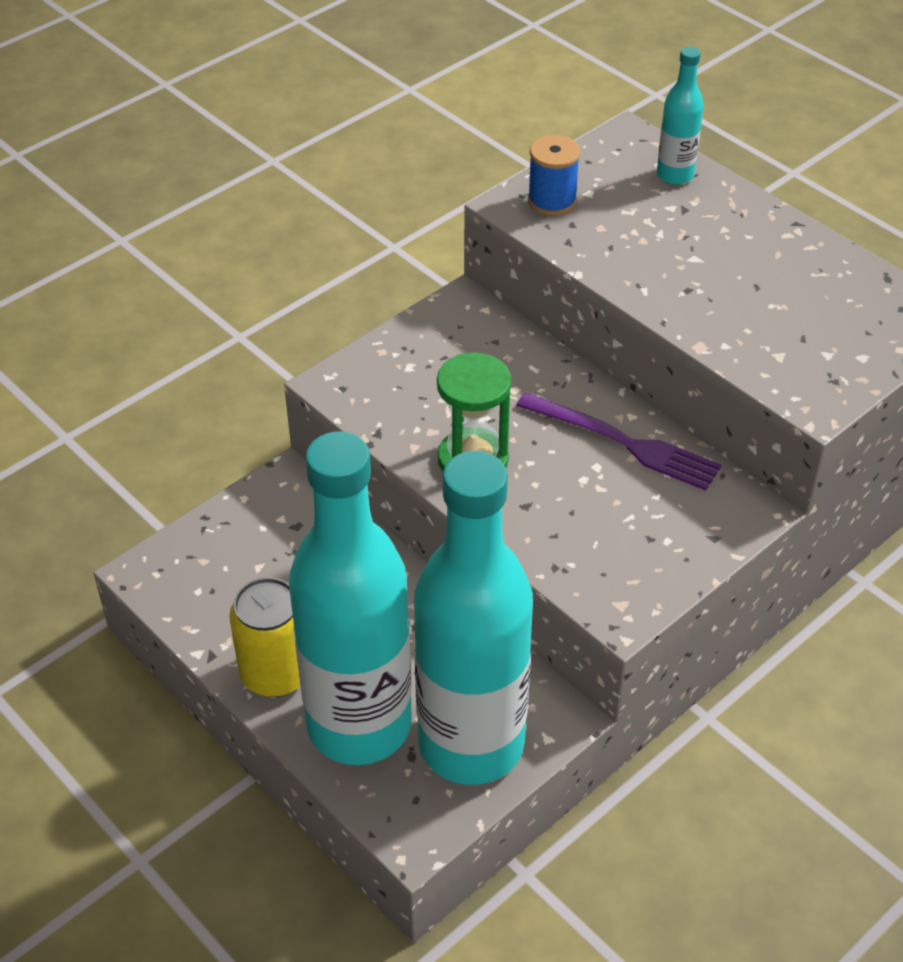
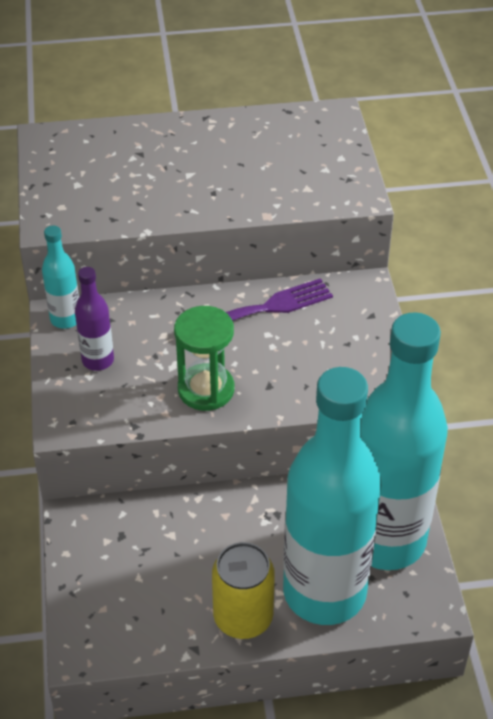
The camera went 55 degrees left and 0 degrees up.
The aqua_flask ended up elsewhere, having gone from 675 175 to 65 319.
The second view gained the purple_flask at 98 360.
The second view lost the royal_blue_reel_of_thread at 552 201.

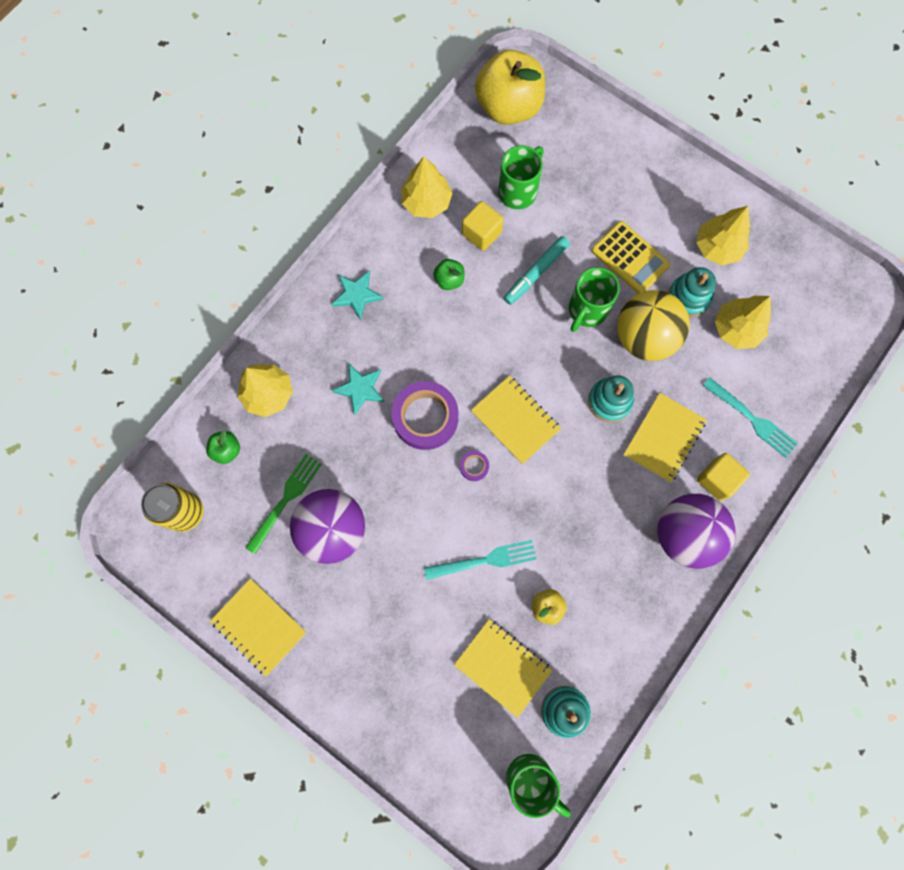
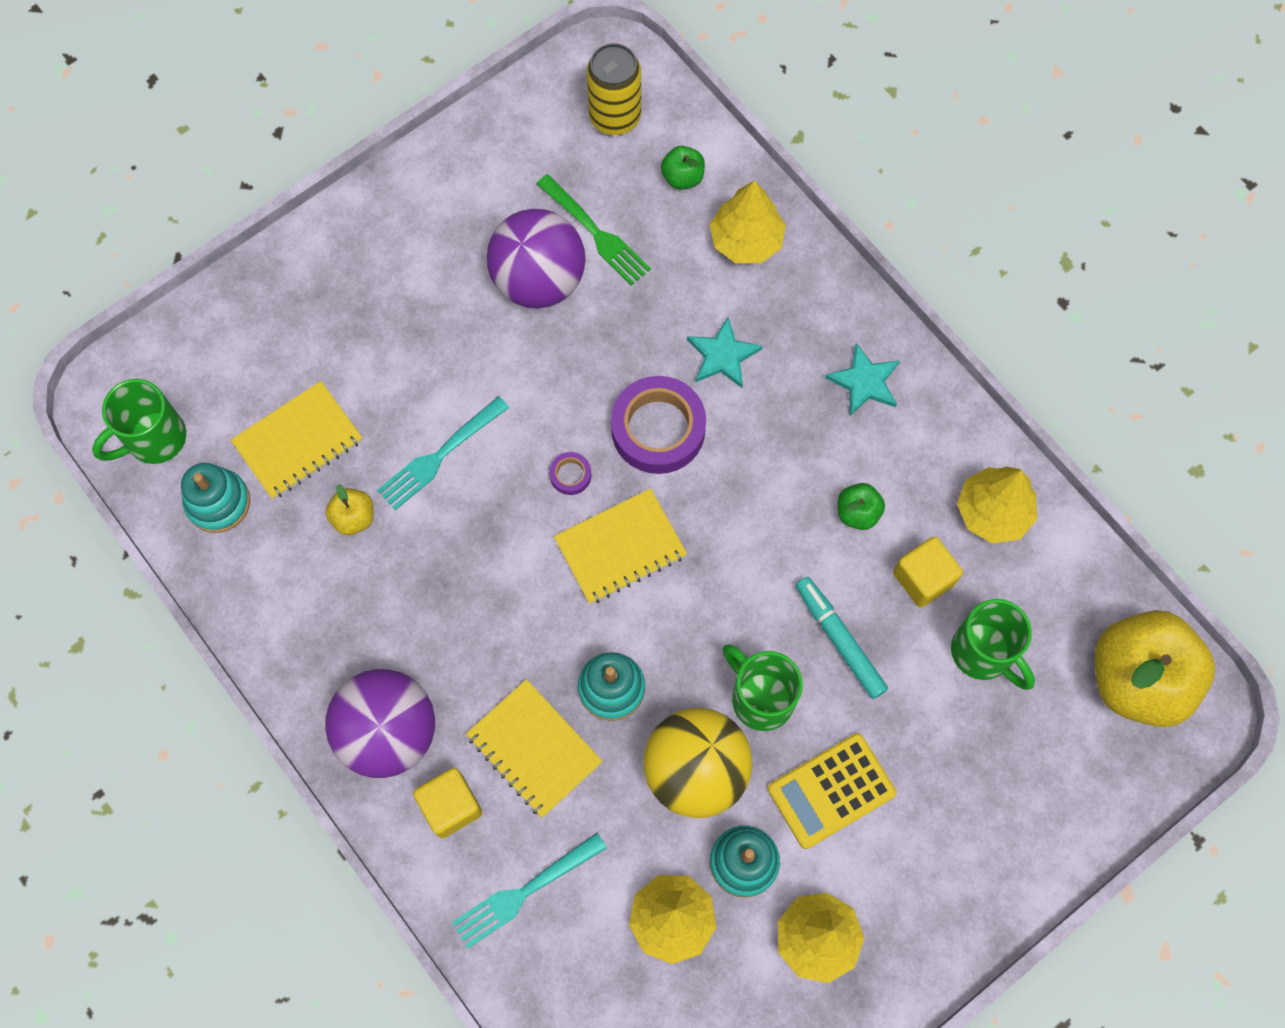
The camera went 105 degrees right and 5 degrees down.
The aqua_table_fork at 485 560 ended up facing another way, 45 degrees clockwise from before.
The second view lost the yellow_exercise_book at 259 626.

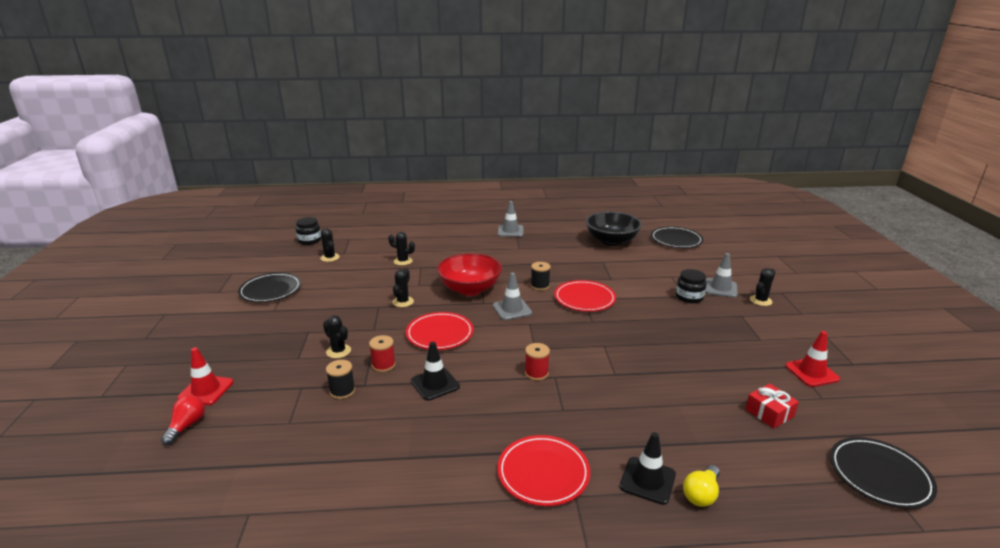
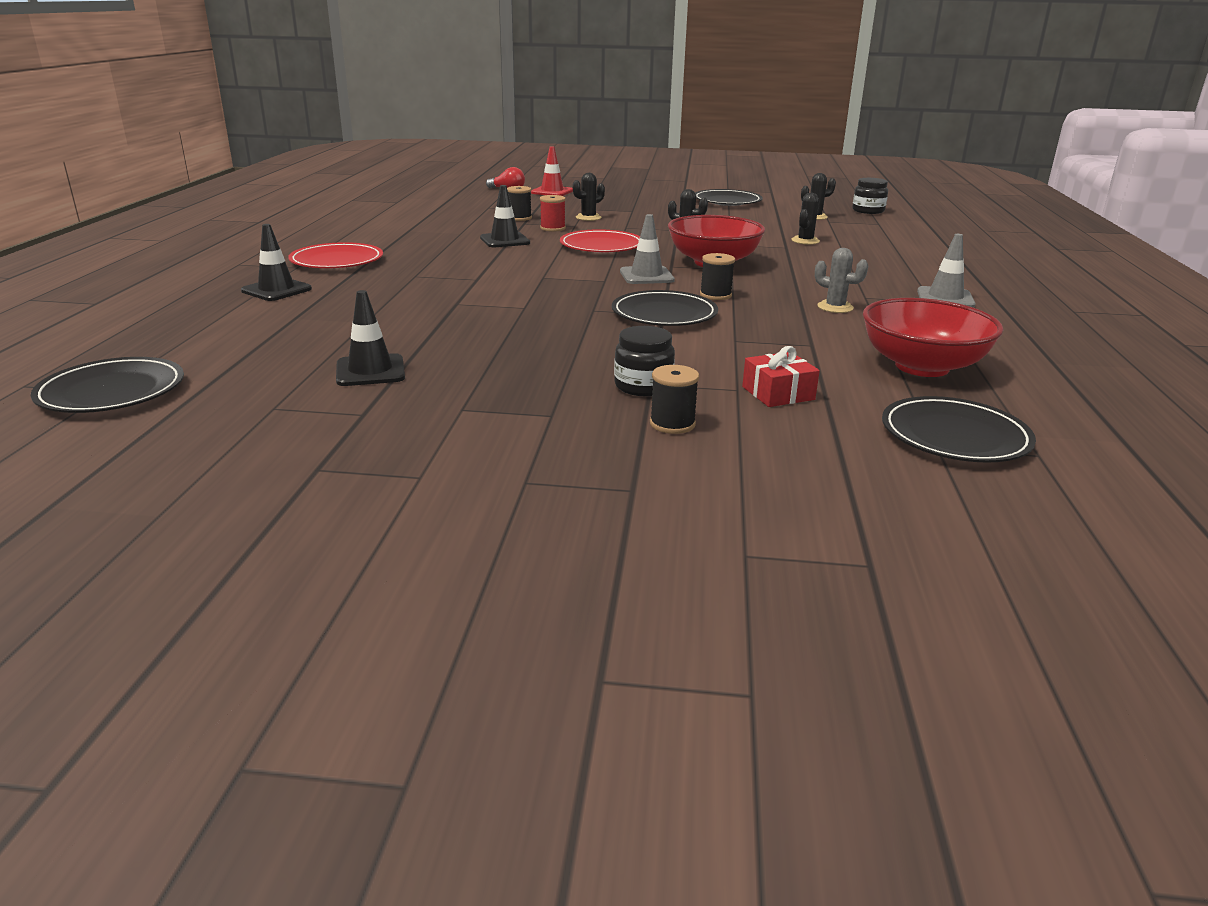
The camera went 100 degrees right and 0 degrees up.
The second view gained the black_safety_cone at 370 371.
What was the red_plate at 584 299 turned into the black_plate at 664 314.
Where the grey_safety_cone stood at 720 288, the black_reel_of_thread came to stand at 672 424.
The red_wrapped_gift ended up elsewhere, having gone from 769 413 to 778 393.
The second view gained the grey_cactus at 835 307.
What was the black_deep_dish at 611 241 turned into the red_deep_dish at 922 366.
The second view lost the red_reel_of_thread at 536 373.
The second view lost the yellow_bulb at 701 494.
The second view lost the black_cactus at 760 300.
The second view lost the red_safety_cone at 811 372.

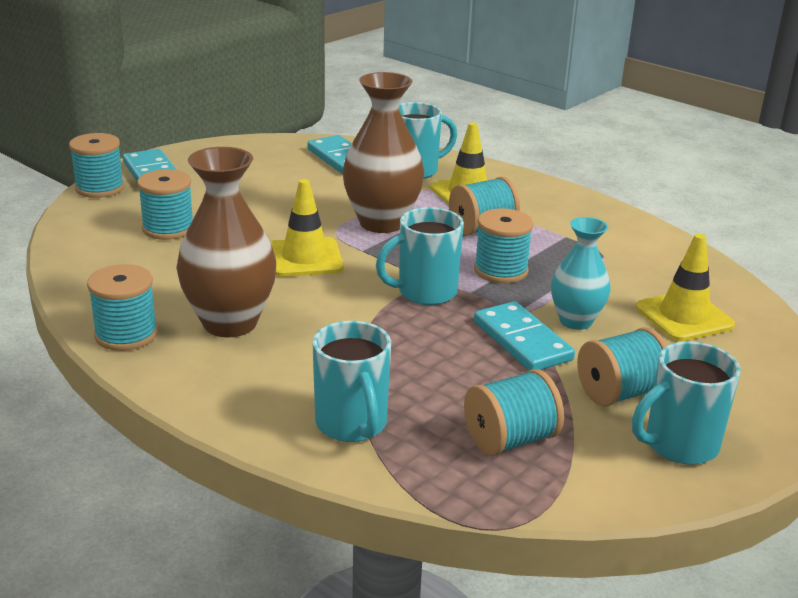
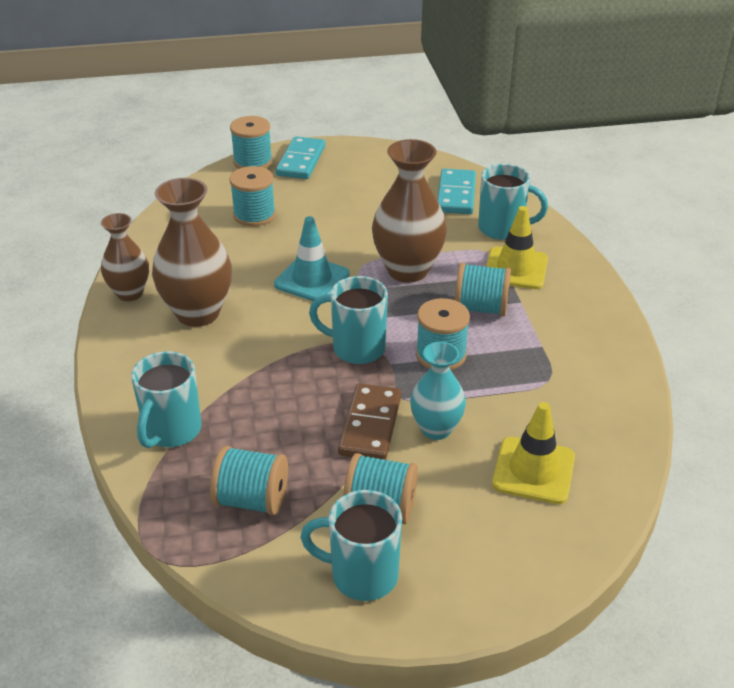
The camera went 40 degrees right and 10 degrees up.
Where the aqua_reel_of_thread stood at 126 334, the russet_vase came to stand at 130 293.
What was the yellow_safety_cone at 305 258 turned into the aqua_safety_cone at 312 279.
What was the aqua_domino at 522 341 turned into the russet_domino at 370 425.

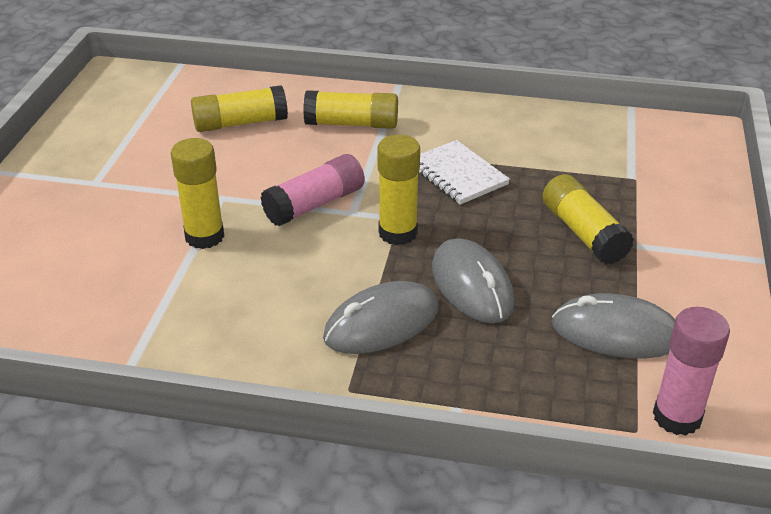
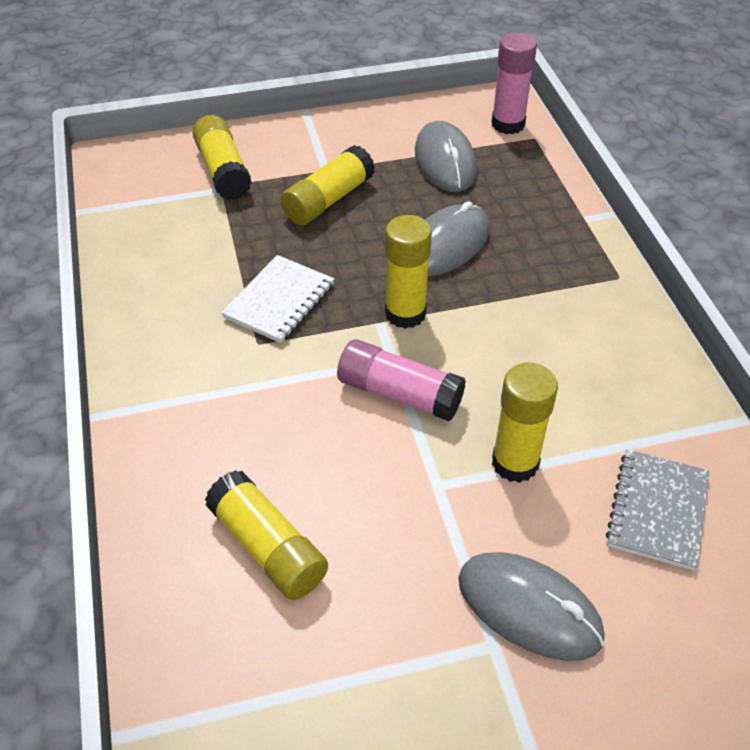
The camera went 115 degrees left and 10 degrees up.
The yellow_stick_of_glue ended up elsewhere, having gone from 352 124 to 223 170.
The grey_computer_mouse ended up elsewhere, having gone from 381 323 to 529 608.
The second view gained the grey_exercise_book at 657 511.

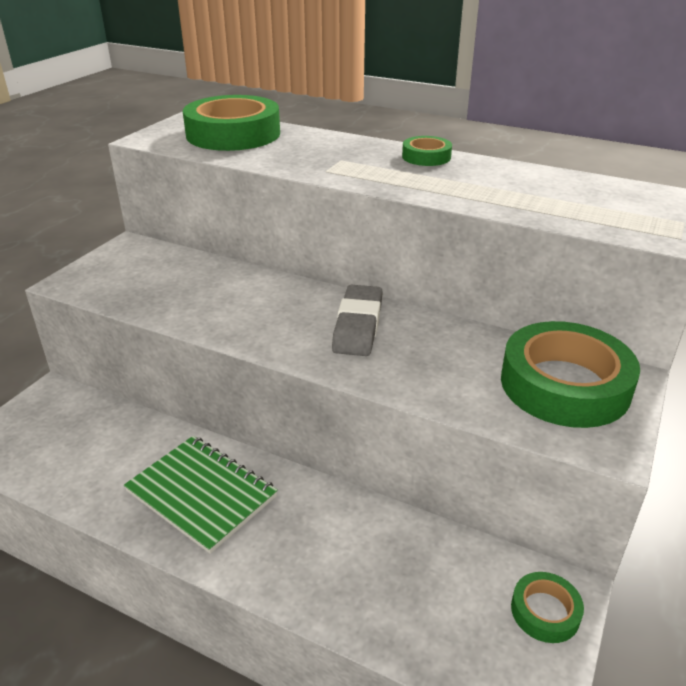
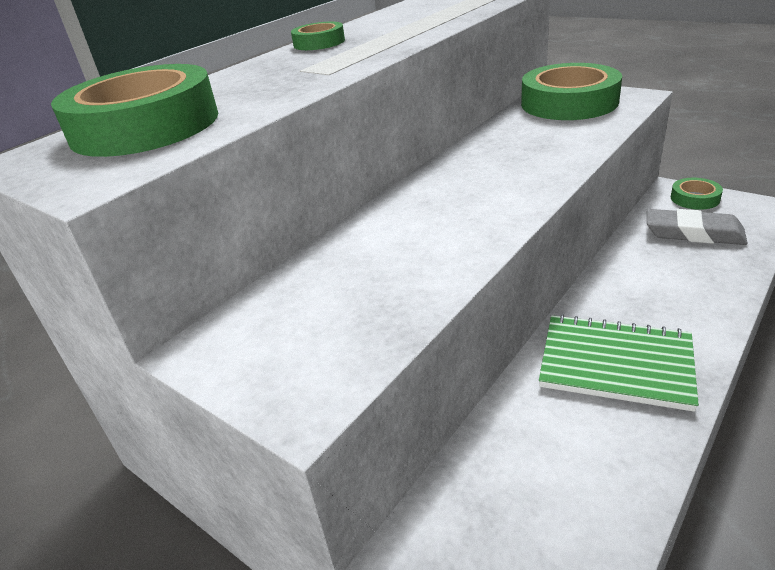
The camera went 75 degrees left and 0 degrees up.
The leaf-green_exercise_book at 201 494 ended up facing another way, 60 degrees clockwise from before.
The grey_gum_eraser ended up elsewhere, having gone from 358 326 to 693 233.

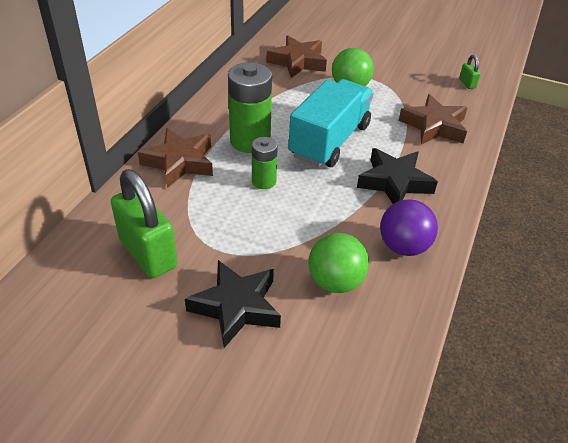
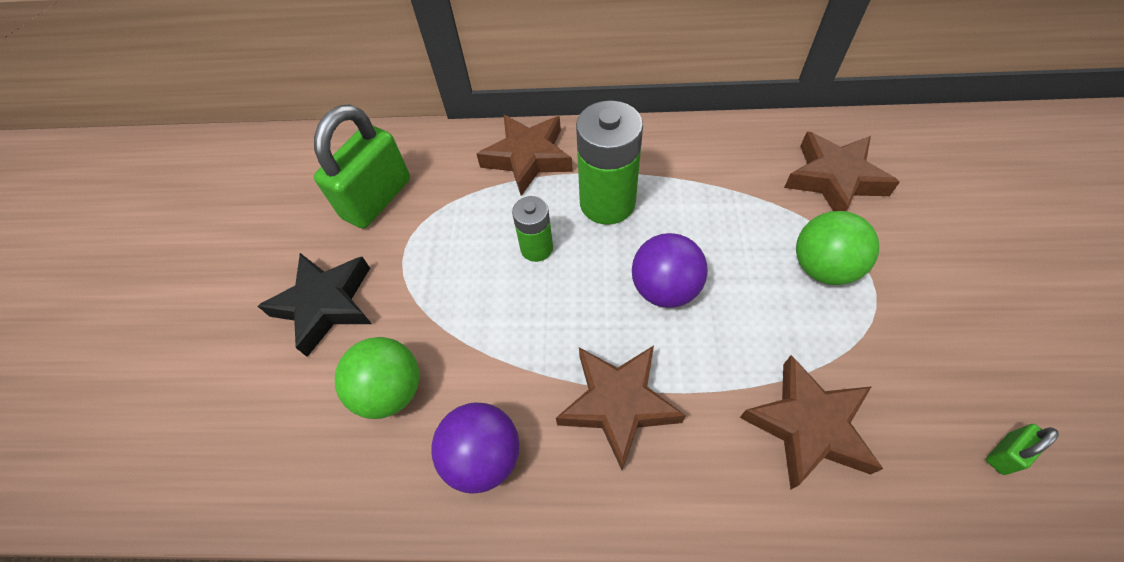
The camera went 75 degrees right and 15 degrees up.
What was the black_star at 394 182 turned into the russet_star at 618 404.
Where the aqua_truck stood at 330 141, the purple_ball came to stand at 665 288.

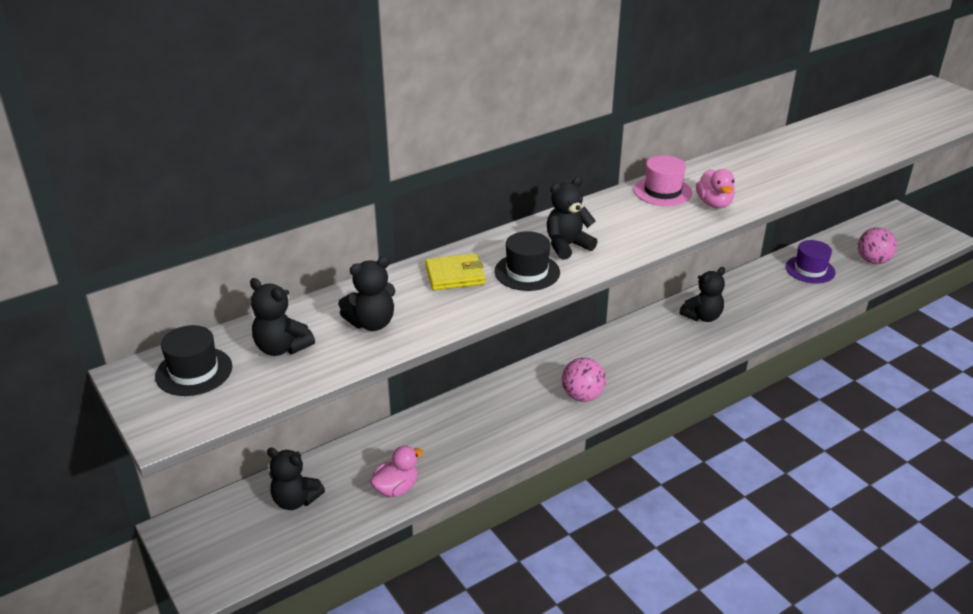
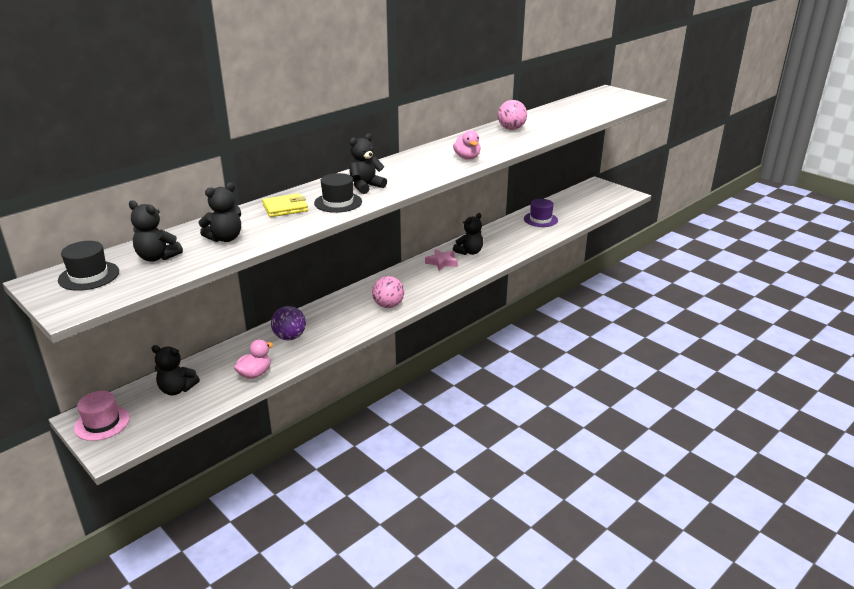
The camera went 10 degrees left and 5 degrees down.
The pink_tall_hat ended up elsewhere, having gone from 662 191 to 102 423.
The second view gained the purple_ball at 290 337.
The second view gained the pink_star at 442 262.
The pink_ball ended up elsewhere, having gone from 873 261 to 511 129.

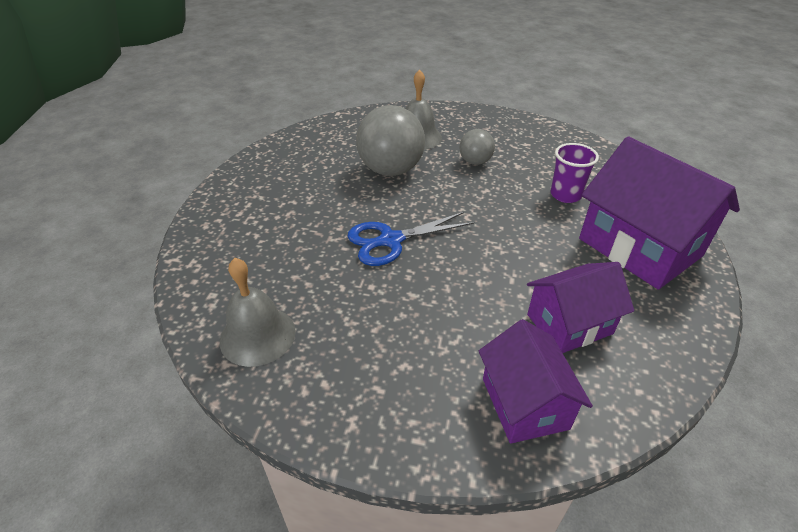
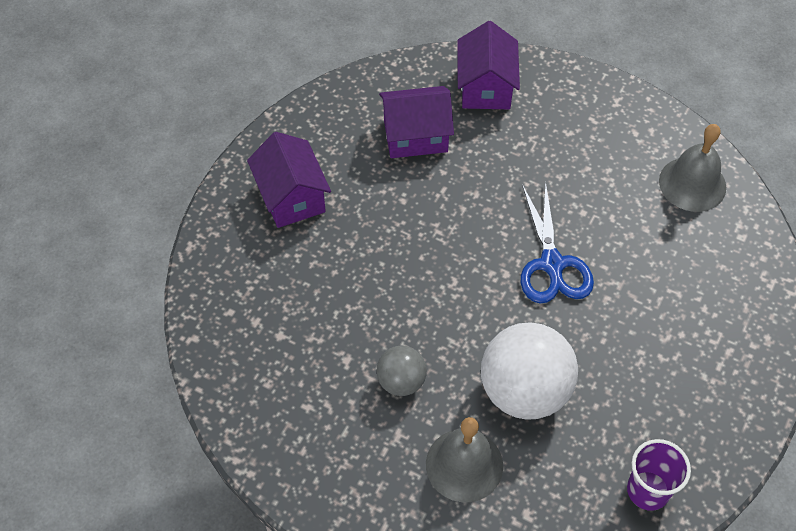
The camera went 165 degrees left and 15 degrees up.
The size of the purple_toy_house at 639 247 changed by a factor of 0.61.
What was the grey_ball at 391 170 turned into the white_ball at 524 391.
The royal_blue_pair_of_scissors at 390 241 ended up facing another way, 90 degrees clockwise from before.
The purple_cup ended up elsewhere, having gone from 565 195 to 648 490.

